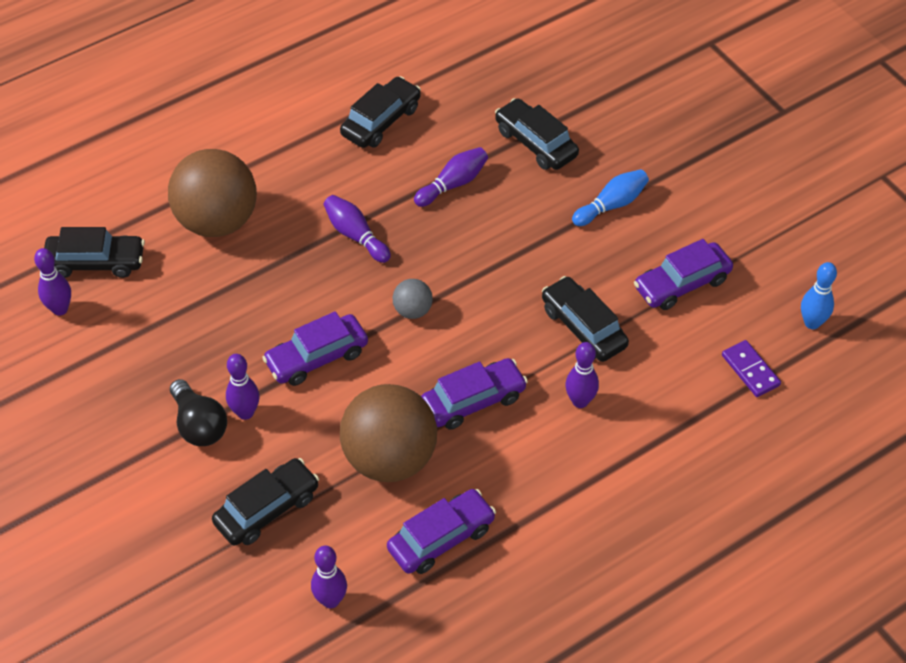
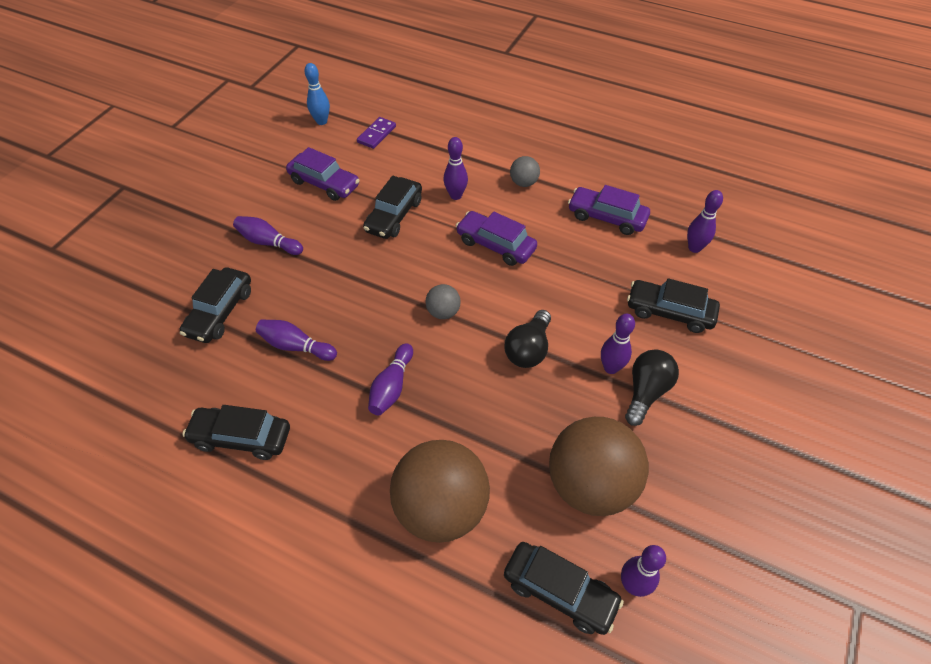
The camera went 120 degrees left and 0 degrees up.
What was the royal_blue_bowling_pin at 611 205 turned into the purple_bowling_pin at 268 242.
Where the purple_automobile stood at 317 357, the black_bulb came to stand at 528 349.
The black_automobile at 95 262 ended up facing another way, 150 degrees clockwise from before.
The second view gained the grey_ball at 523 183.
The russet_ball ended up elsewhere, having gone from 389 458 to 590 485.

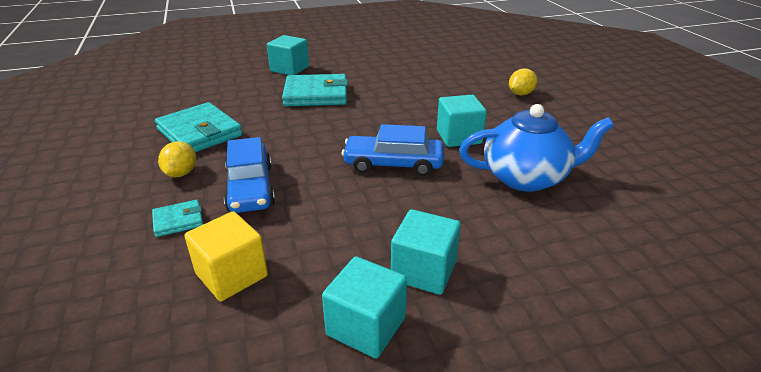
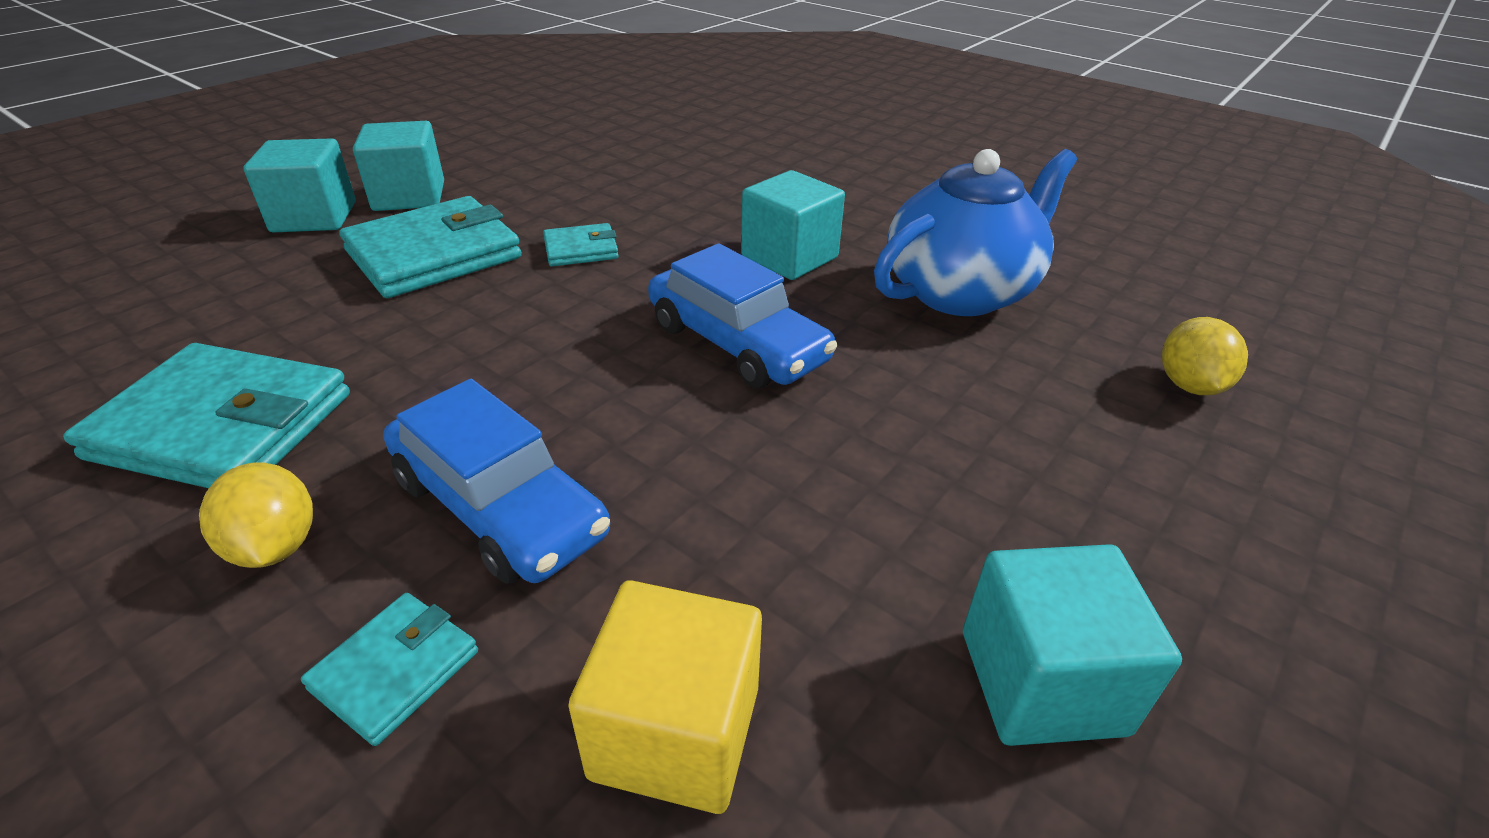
The camera went 35 degrees left and 5 degrees up.
The aqua_solid_cube ended up elsewhere, having gone from 424 270 to 409 196.
The second view gained the aqua_wallet at 581 249.
The royal_blue_automobile at 393 164 ended up facing another way, 105 degrees counterclockwise from before.
The yellow_citrus_fruit ended up elsewhere, having gone from 520 94 to 1189 385.

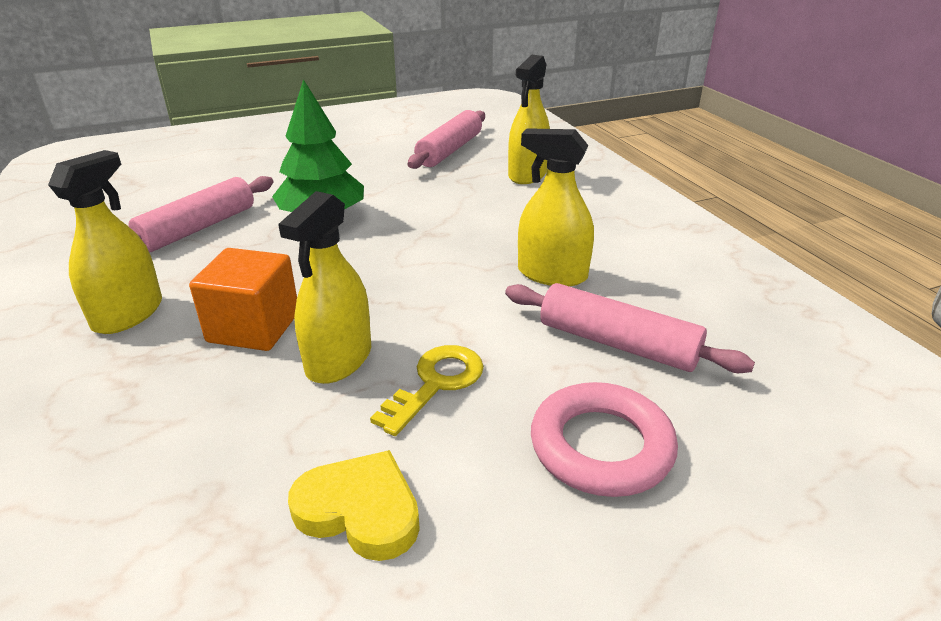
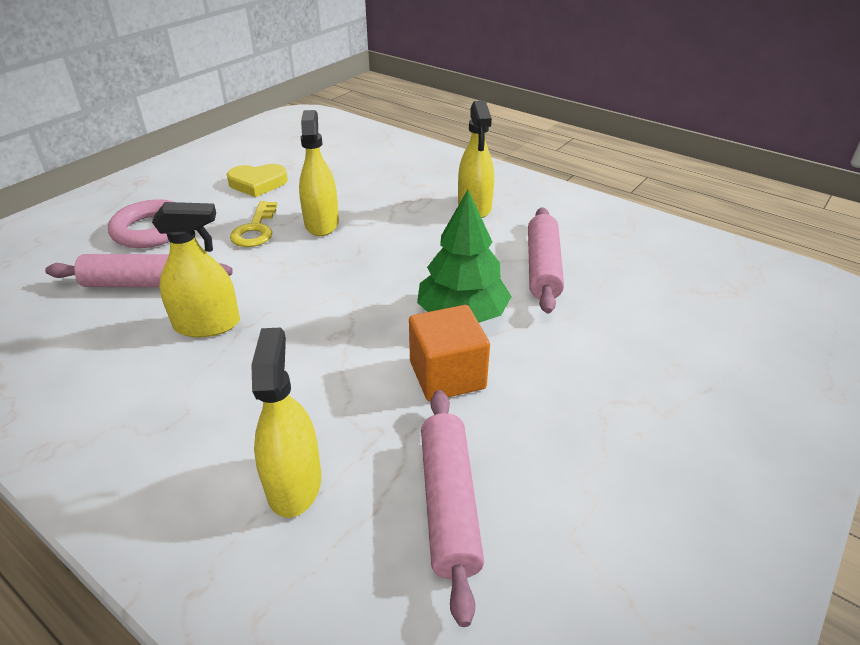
The camera went 150 degrees right and 5 degrees up.
The orange-coloured_solid_cube ended up elsewhere, having gone from 254 327 to 447 375.

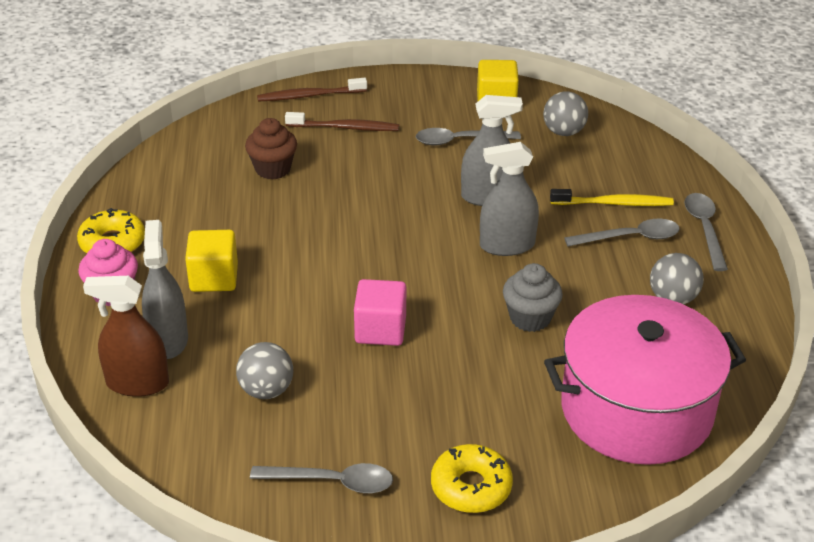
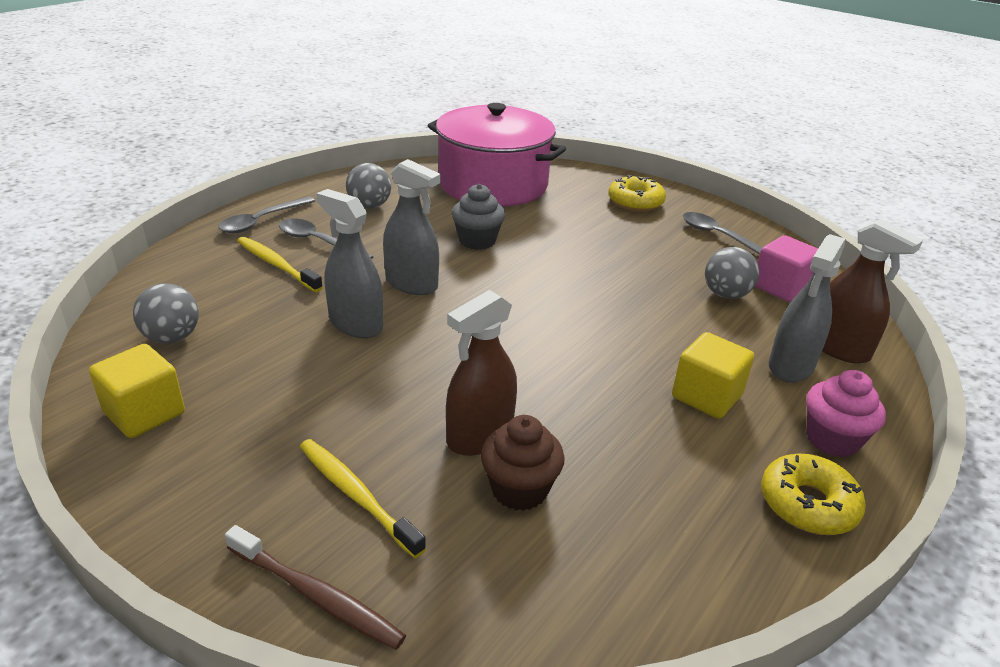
The camera went 140 degrees left and 5 degrees down.
What was the russet_toothbrush at 345 128 turned into the yellow_toothbrush at 356 495.
The second view gained the russet_spray_cleaner at 480 436.
The pink_solid_cube ended up elsewhere, having gone from 380 330 to 780 287.
The second view lost the grey_tablespoon at 460 141.

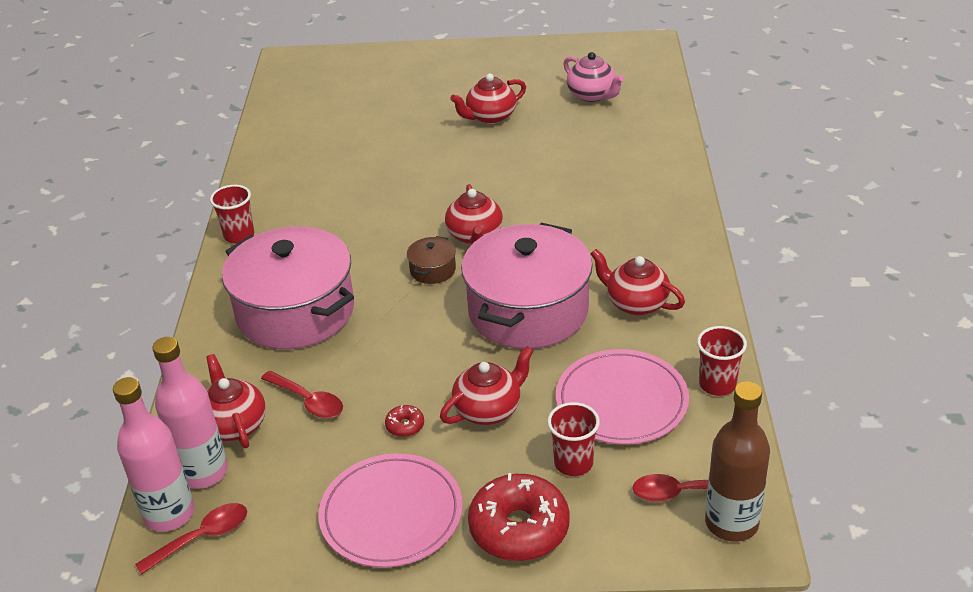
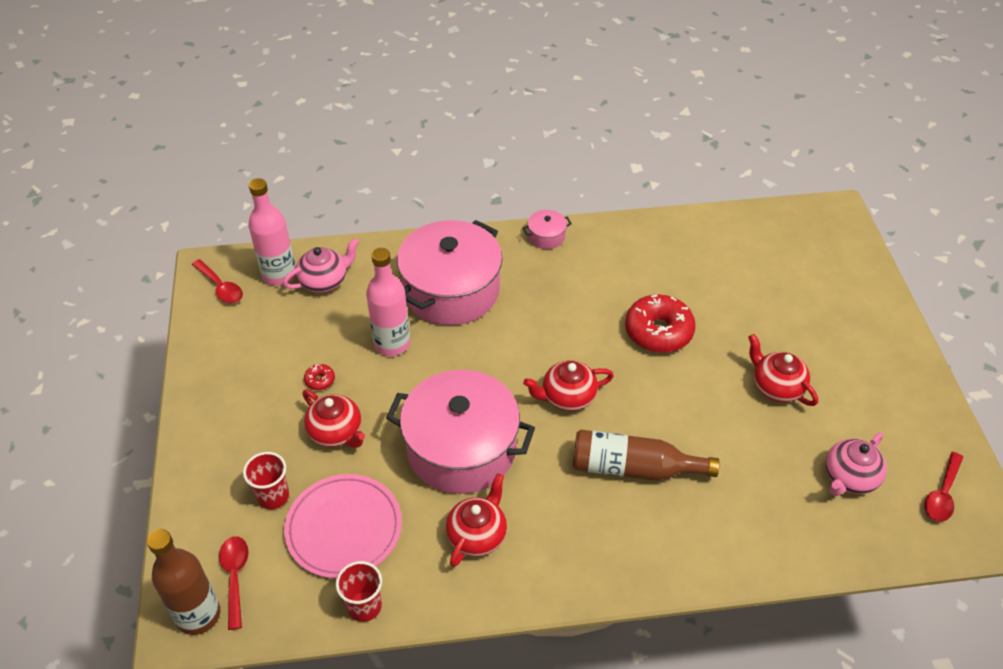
The camera went 80 degrees right and 10 degrees up.
What was the red_china_teapot at 234 425 turned into the pink_china_teapot at 324 281.
The pink_flask ended up elsewhere, having gone from 169 514 to 392 343.
Where the red_cup stood at 239 235, the pink_stockpot came to stand at 546 236.
The second view gained the russet_flask at 633 468.
The red_doughnut ended up elsewhere, having gone from 519 528 to 658 331.
The red_tablespoon ended up elsewhere, having gone from 308 401 to 942 494.
The second view lost the pink_plate at 391 514.
The second view lost the russet_stockpot at 432 270.

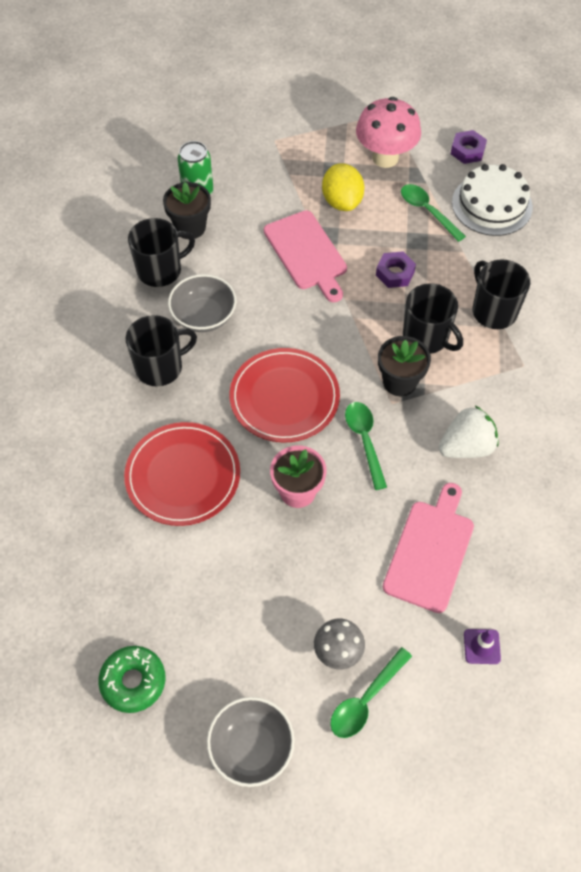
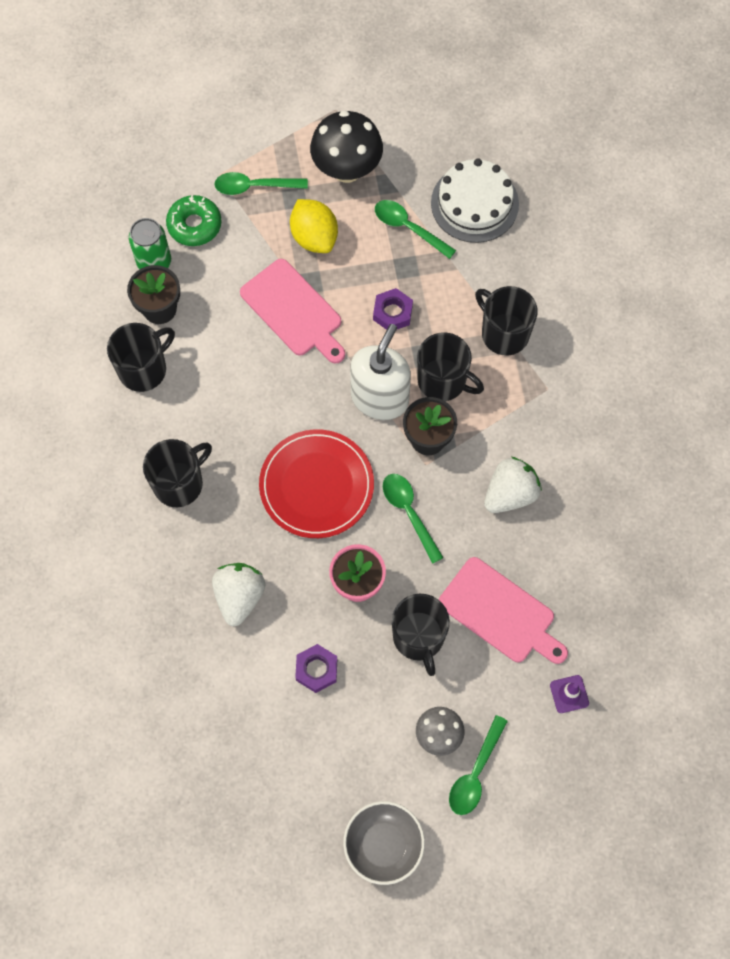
The camera went 15 degrees left and 10 degrees up.
The leaf-green_doughnut ended up elsewhere, having gone from 133 681 to 194 225.
Where the red_plate stood at 183 476, the white_strawberry came to stand at 239 597.
The second view gained the leaf-green_tablespoon at 254 186.
The purple_nut ended up elsewhere, having gone from 467 151 to 316 669.
What was the pink_fungus at 385 158 turned into the black_fungus at 347 169.
The second view gained the white_pump_bottle at 380 398.
The second view gained the black_coffee_mug at 419 637.
The pink_bread_board at 430 551 ended up facing another way, 120 degrees clockwise from before.
The second view lost the grey_deep_dish at 204 316.

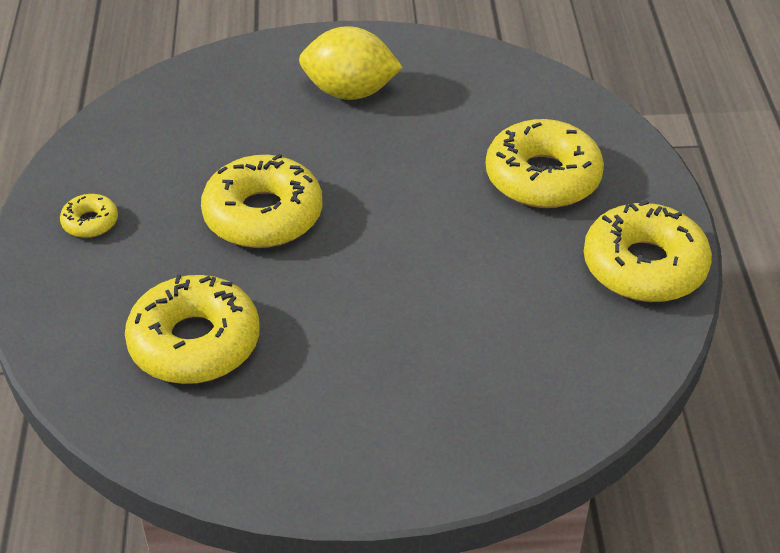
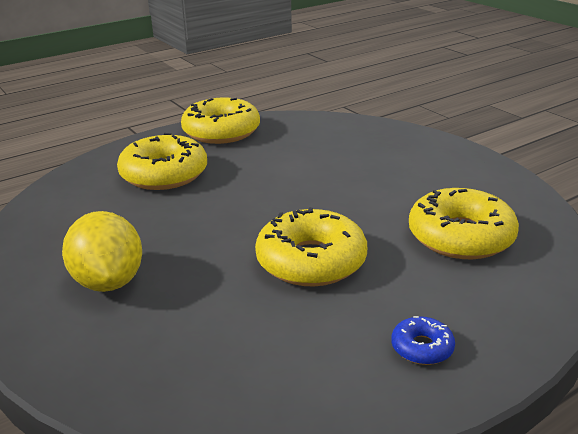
The camera went 120 degrees left and 15 degrees down.
What was the yellow_doughnut at 90 222 turned into the royal_blue_doughnut at 422 348.

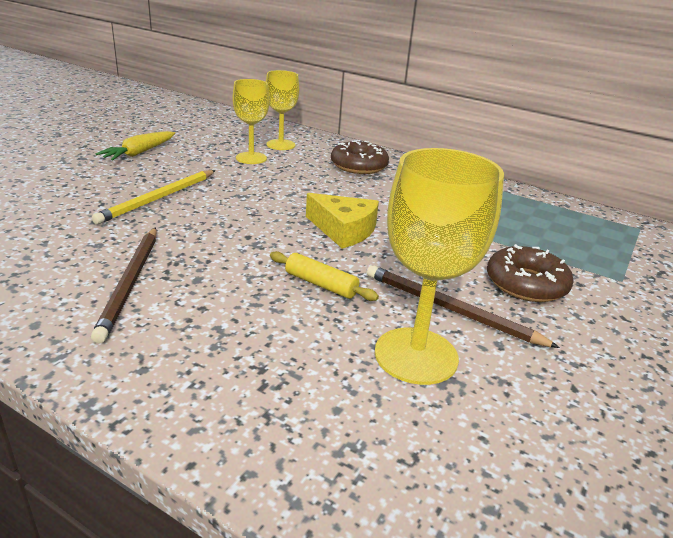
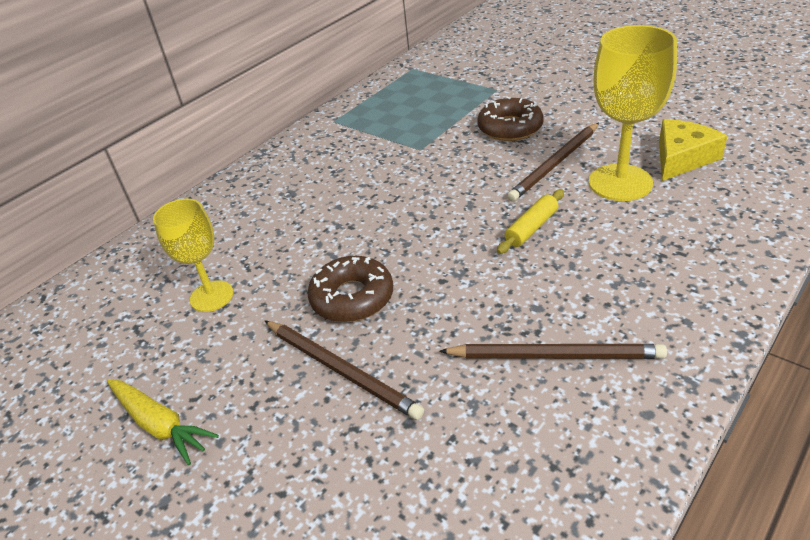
The camera went 75 degrees left and 10 degrees up.
What was the yellow_lead_pencil at 158 198 turned into the russet_lead_pencil at 341 370.
The russet_doughnut ended up elsewhere, having gone from 359 166 to 352 298.
The yellow_cheese_wedge ended up elsewhere, having gone from 343 230 to 682 158.
The second view lost the yellow_chalice at 280 145.

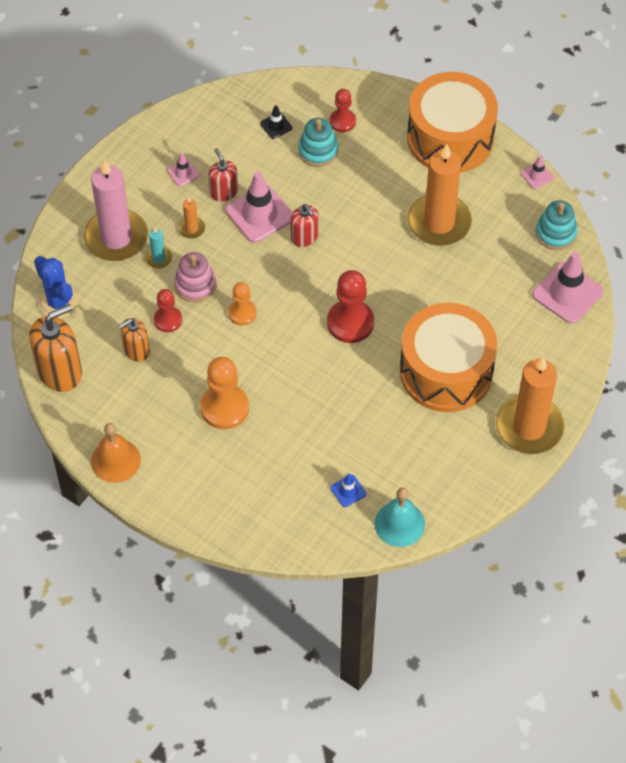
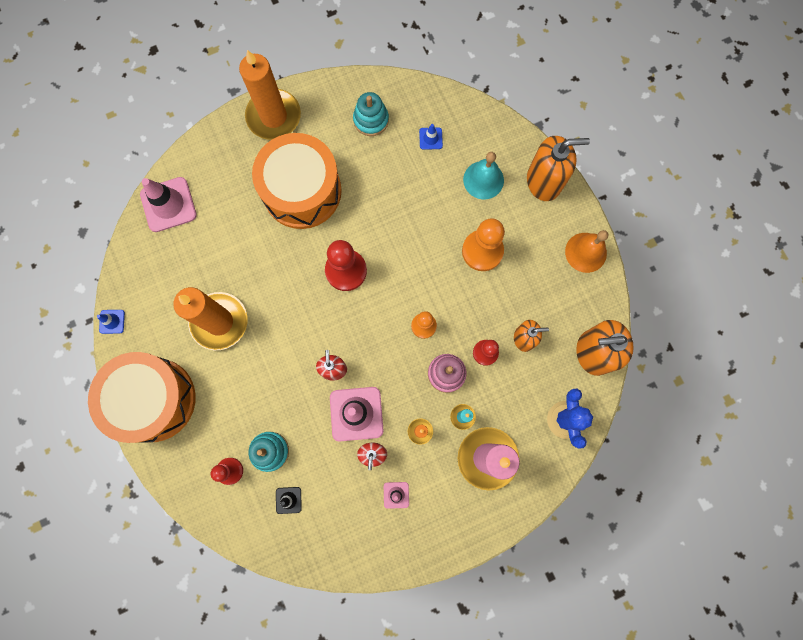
The camera went 150 degrees left and 20 degrees up.
What was the pink_safety_cone at 537 175 turned into the royal_blue_safety_cone at 112 321.
The aqua_stacking_rings ended up elsewhere, having gone from 555 233 to 371 120.
The aqua_hand_bell ended up elsewhere, having gone from 399 524 to 483 180.
The second view gained the orange-coloured_pump_bottle at 544 181.

